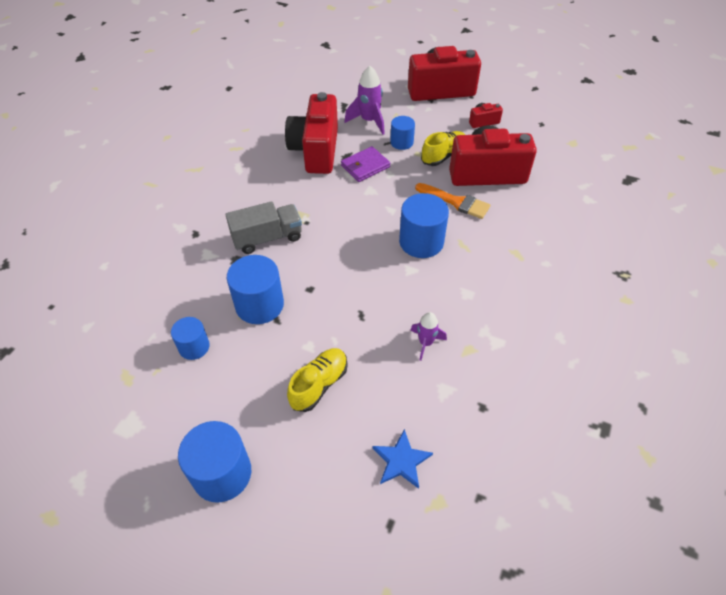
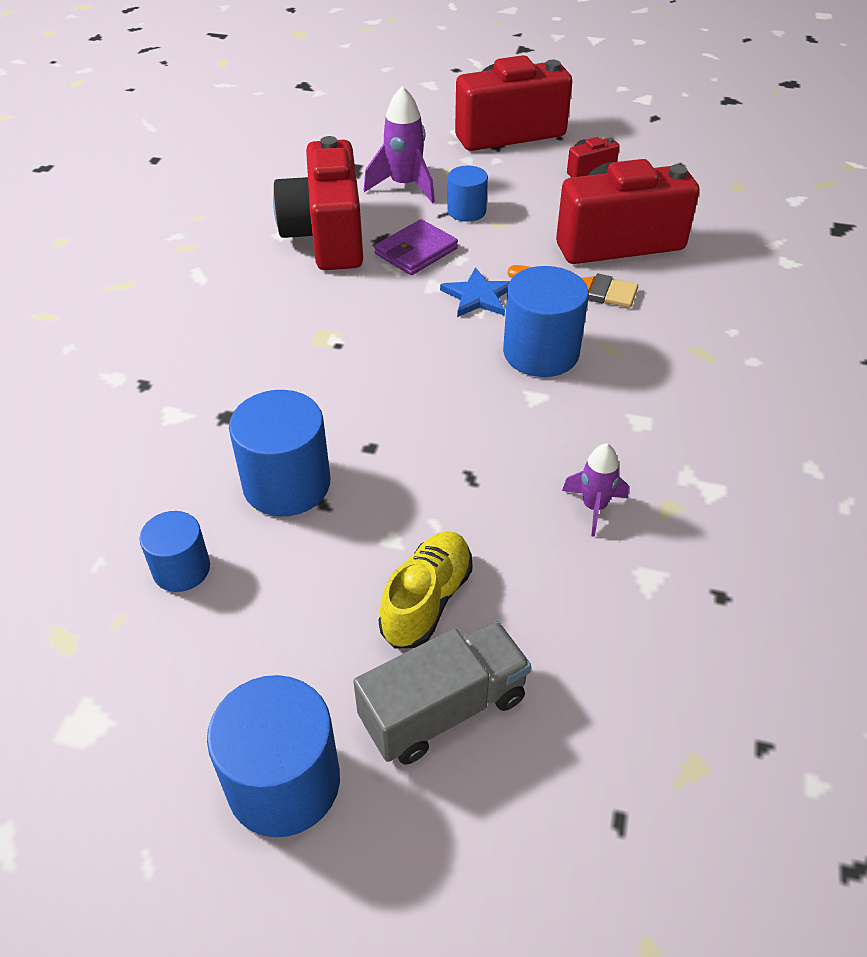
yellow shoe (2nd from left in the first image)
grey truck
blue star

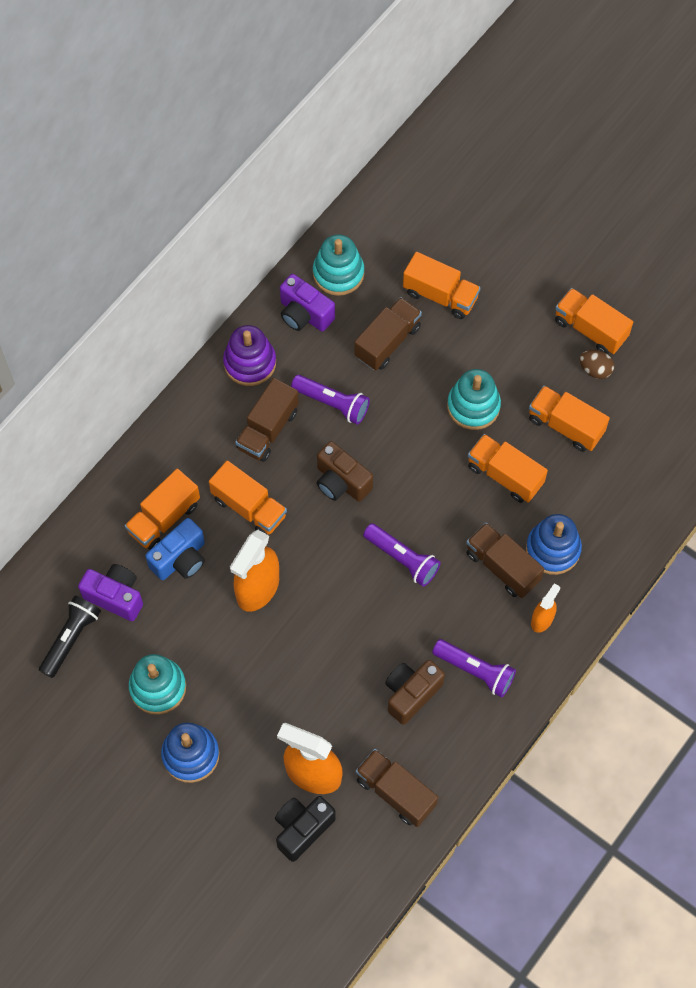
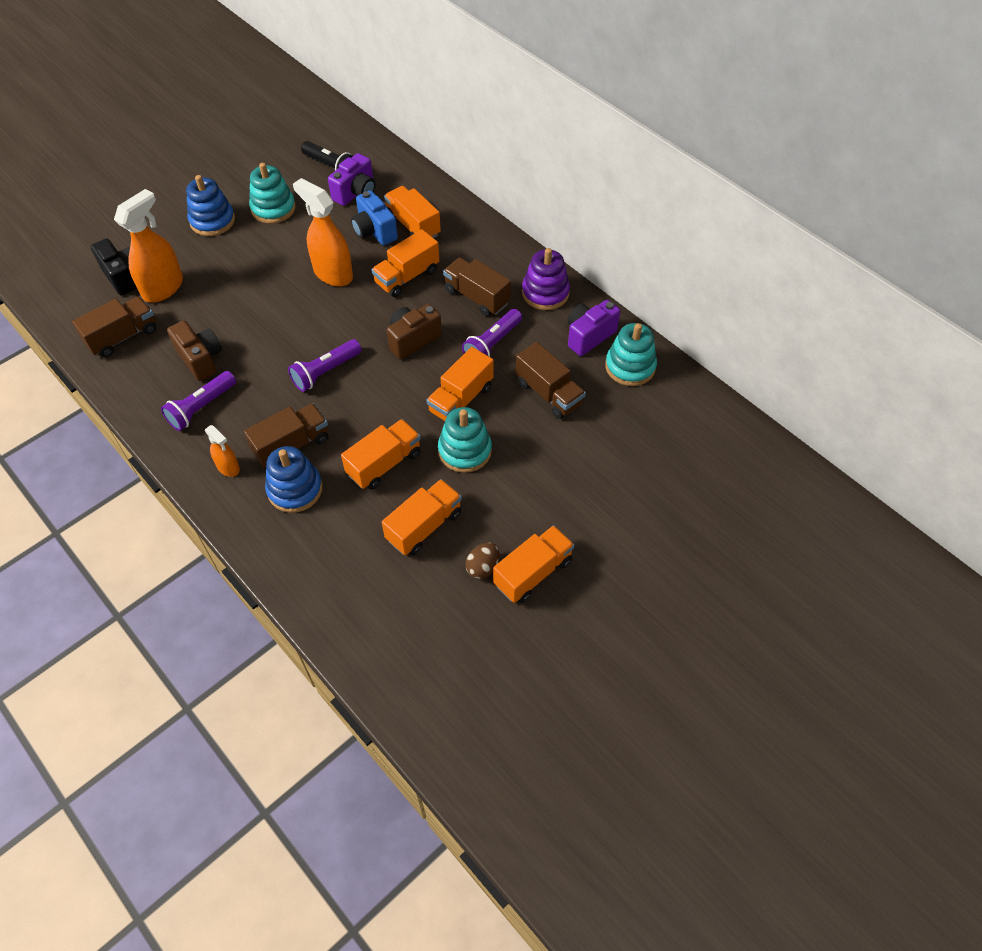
orange truck (5th from left)

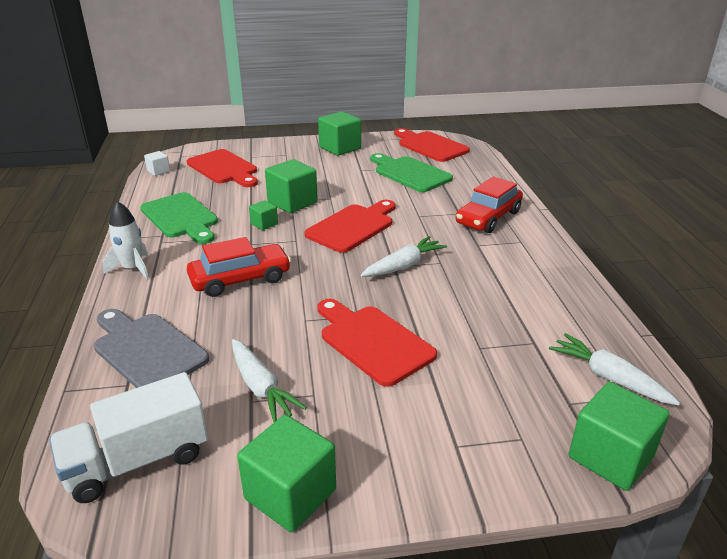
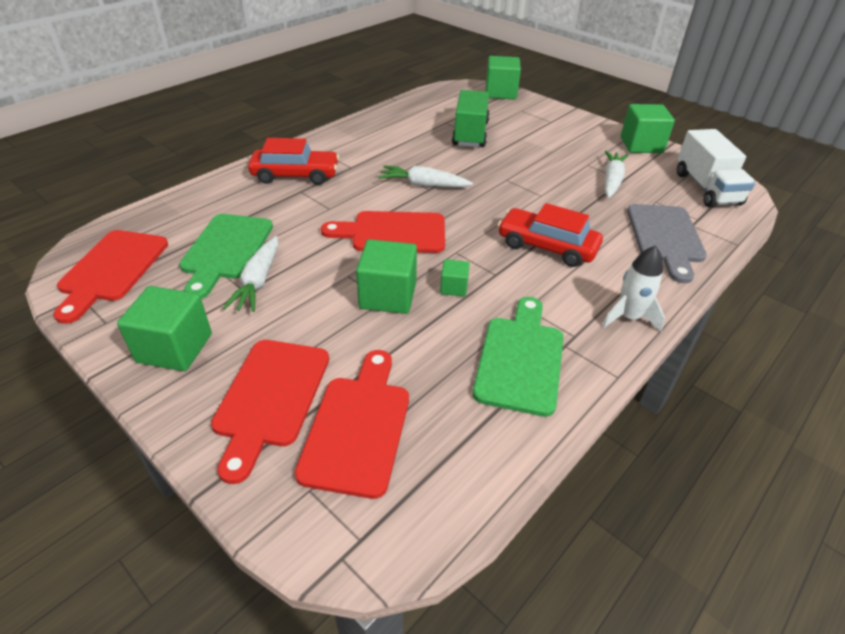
white cube
red cutting board (2nd from left)
white carrot (1st from left)
white truck
green truck

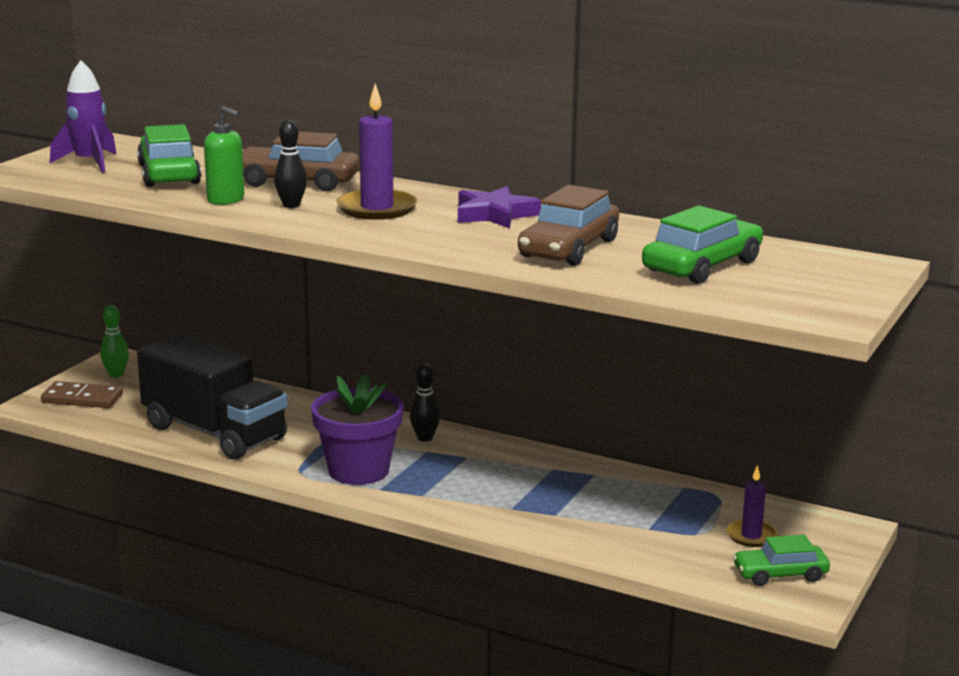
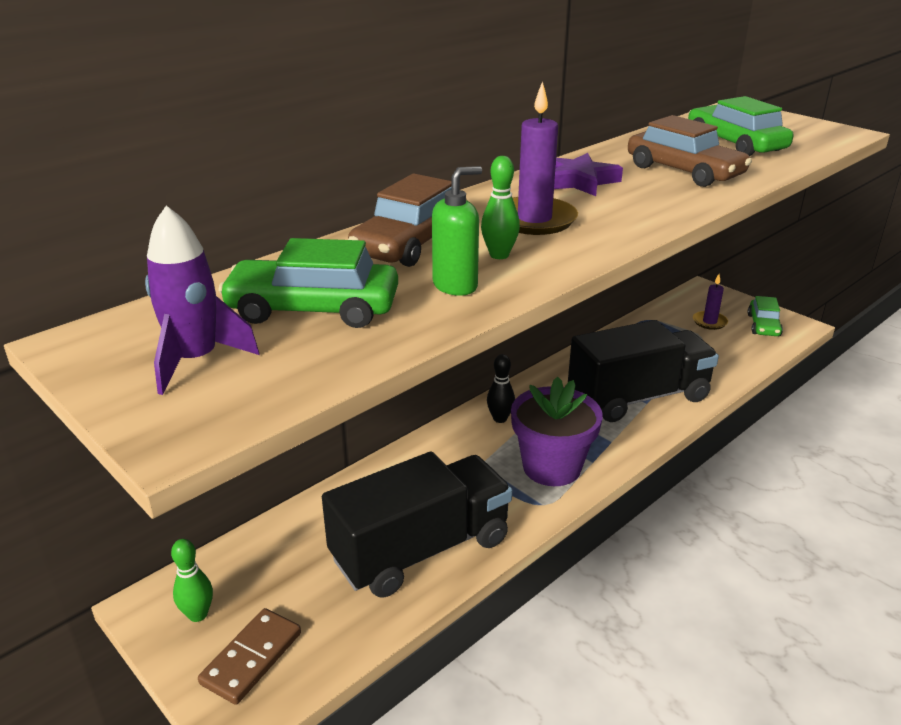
green bowling pin (2nd from left)
black truck (2nd from left)

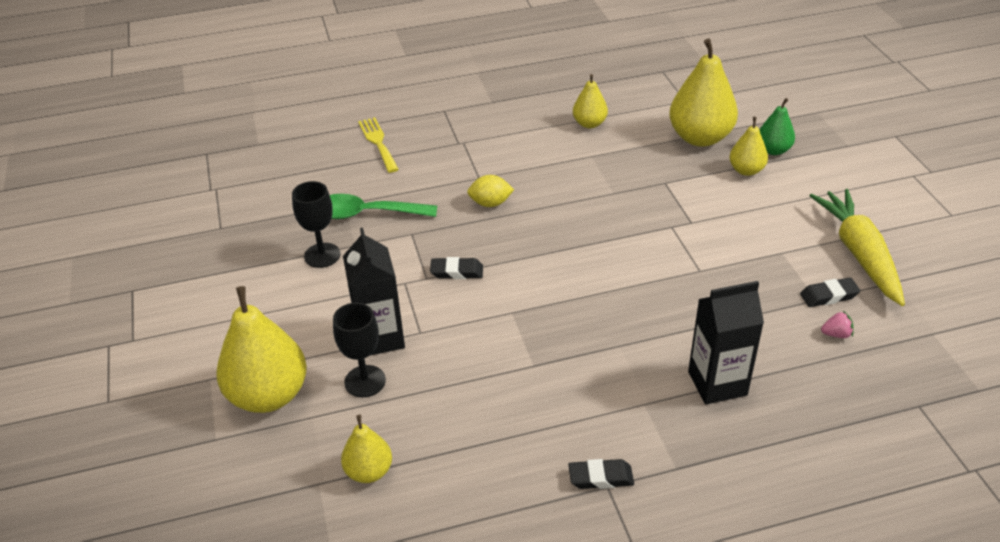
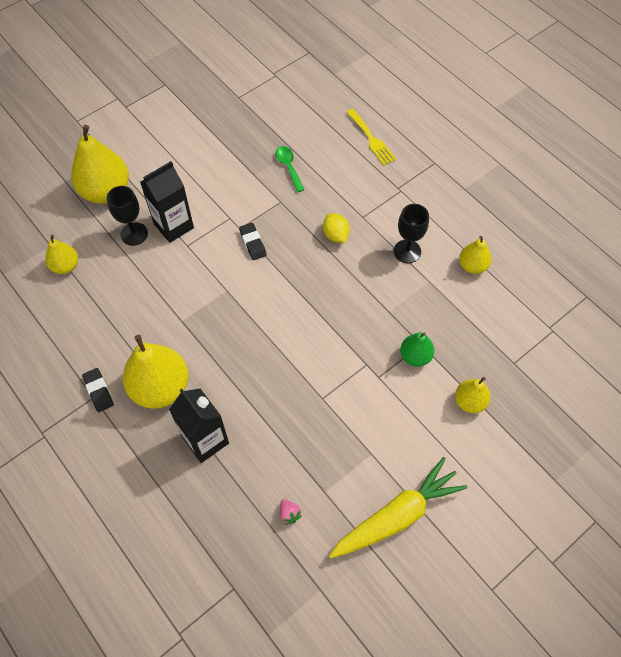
yellow pear (3rd from left)
green pear
yellow fork
black goblet (2nd from left)
green spoon
black eraser (3rd from left in the first image)

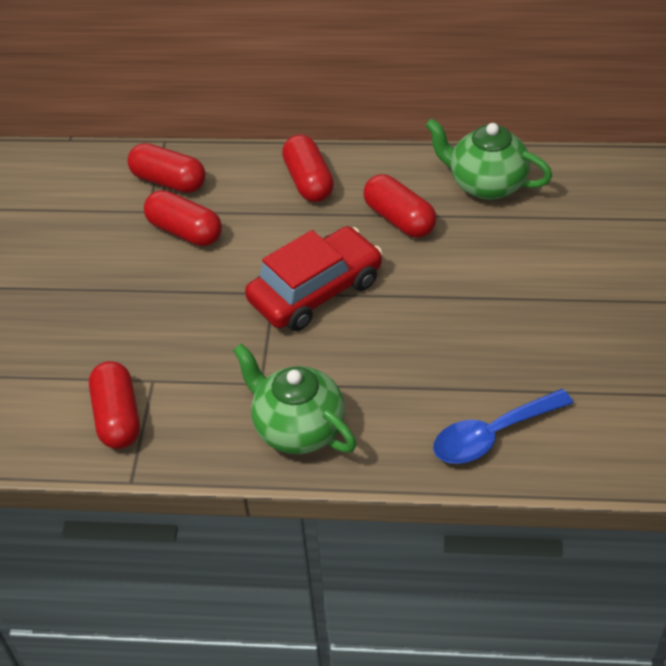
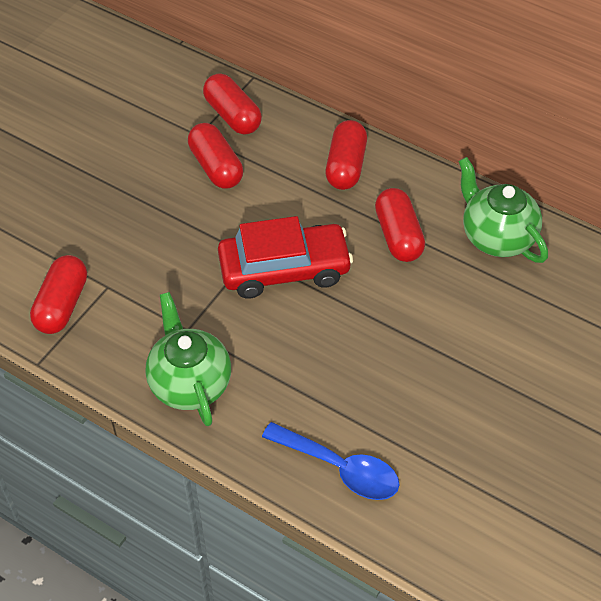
blue spoon

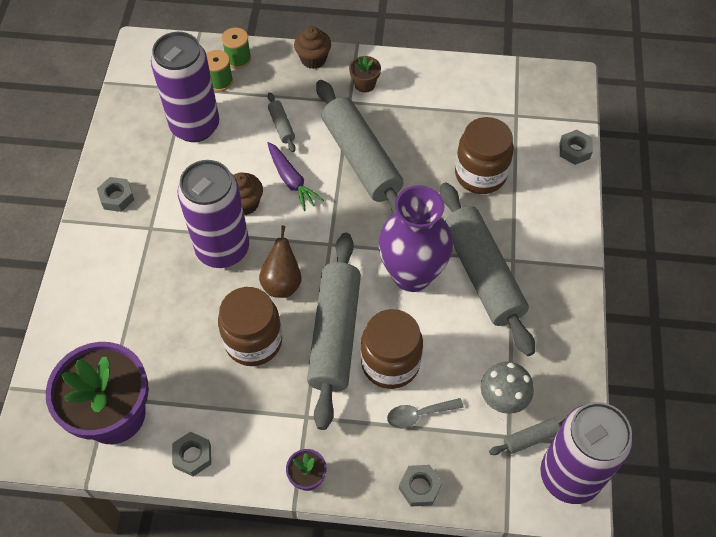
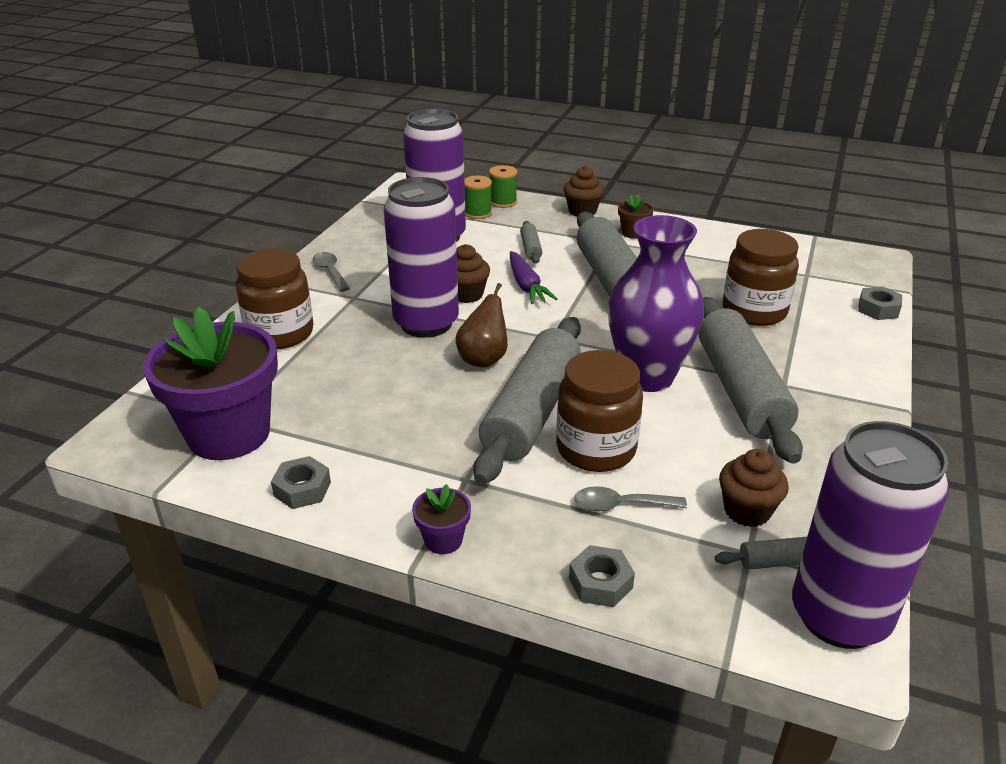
grey spoon (1st from left)
brown jar (1st from left)
brown cupcake (3rd from left)

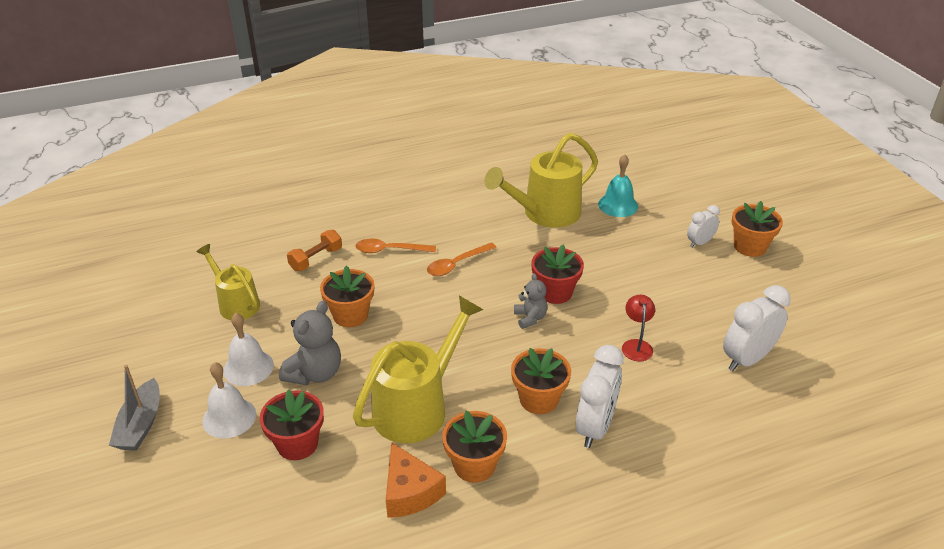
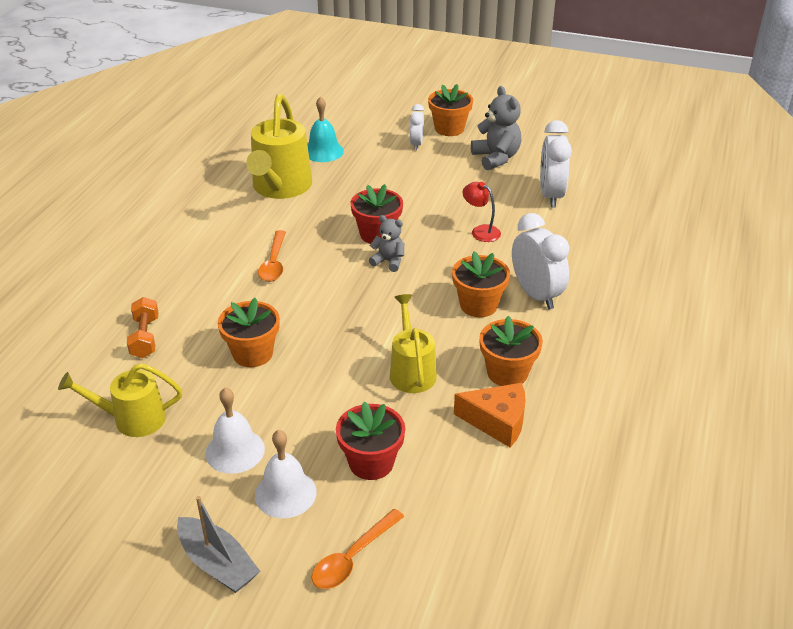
orange spoon (2nd from left)
yellow watering can (3rd from left)
grey teddy bear (2nd from left)

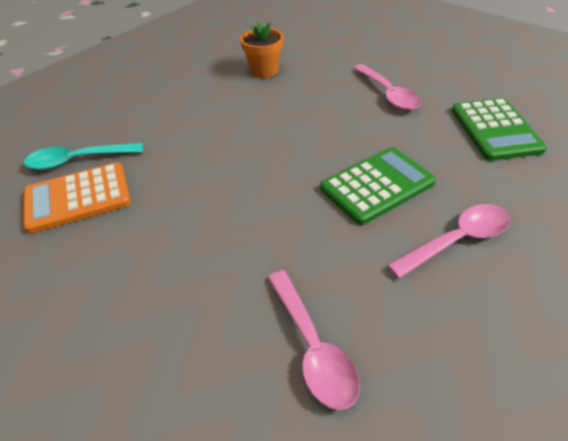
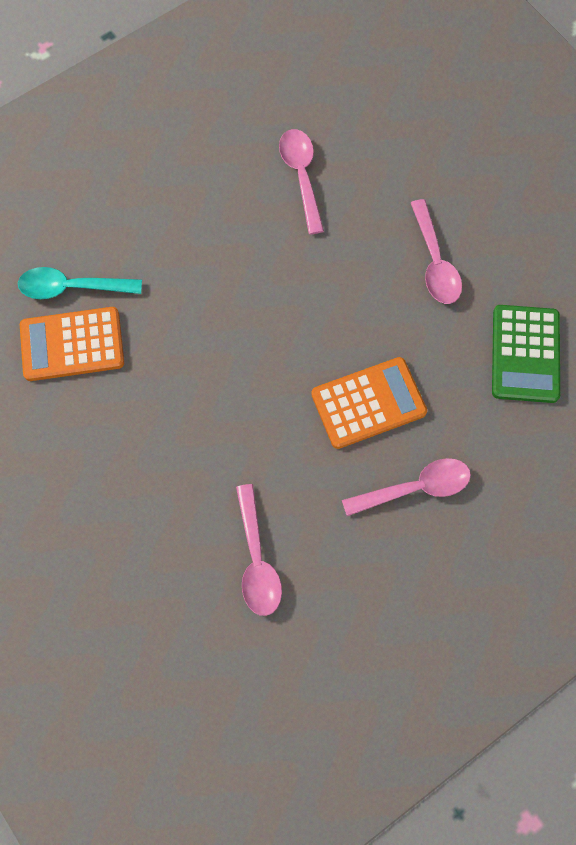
pink spoon (2nd from left)
orange calculator (2nd from left)

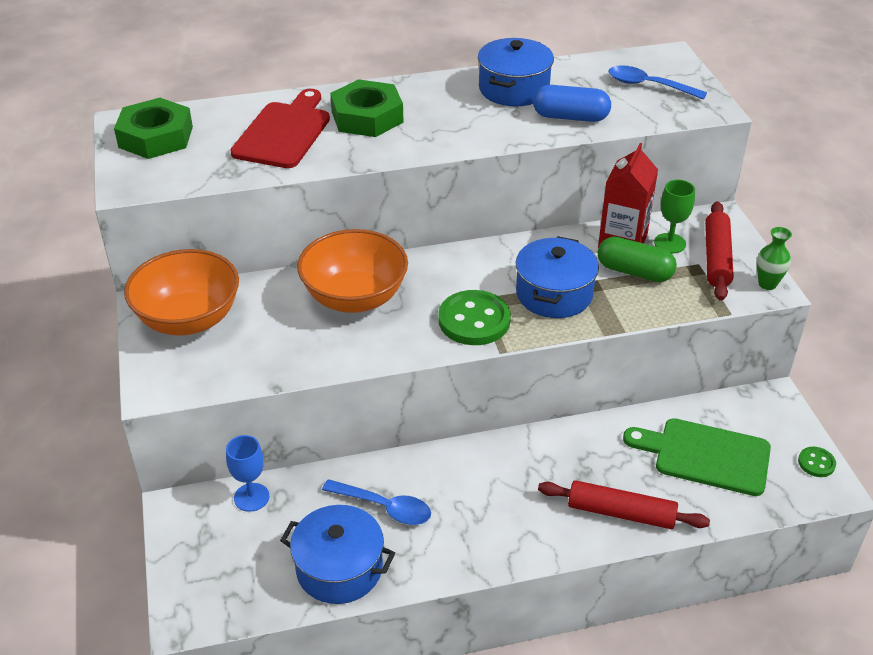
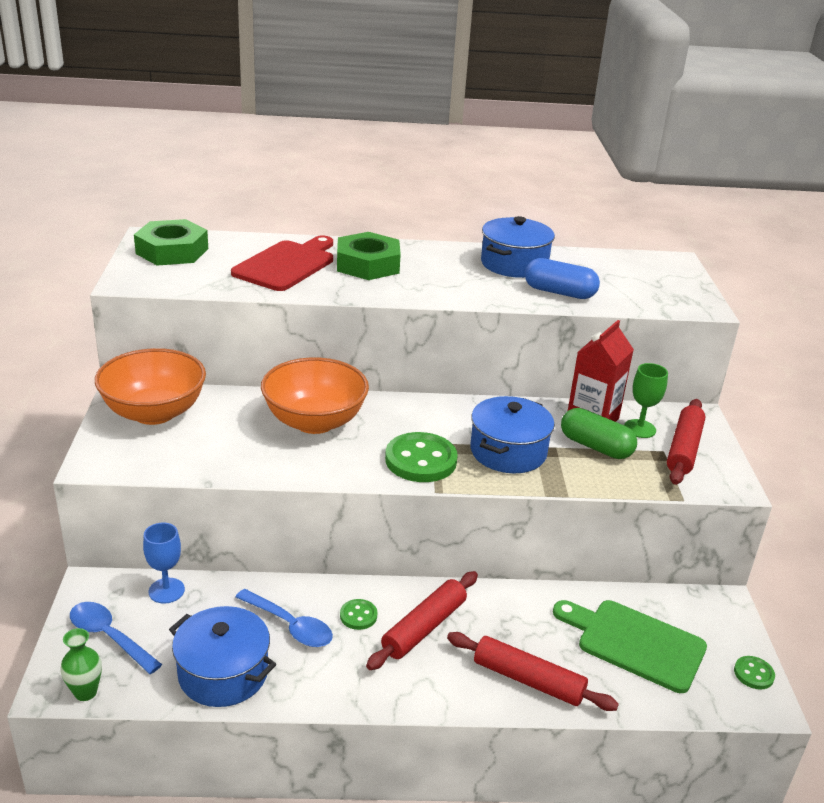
blue spoon (1st from left)
green vase
red rolling pin (1st from left)
green button (1st from left)

